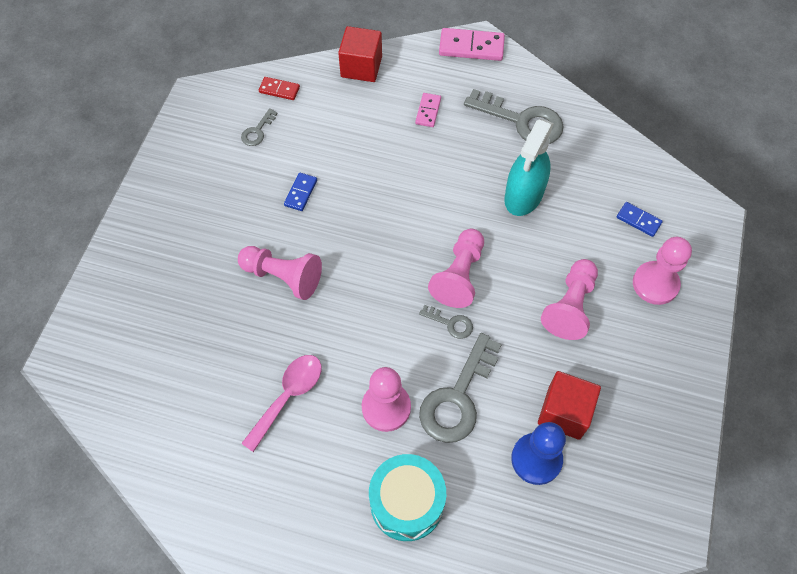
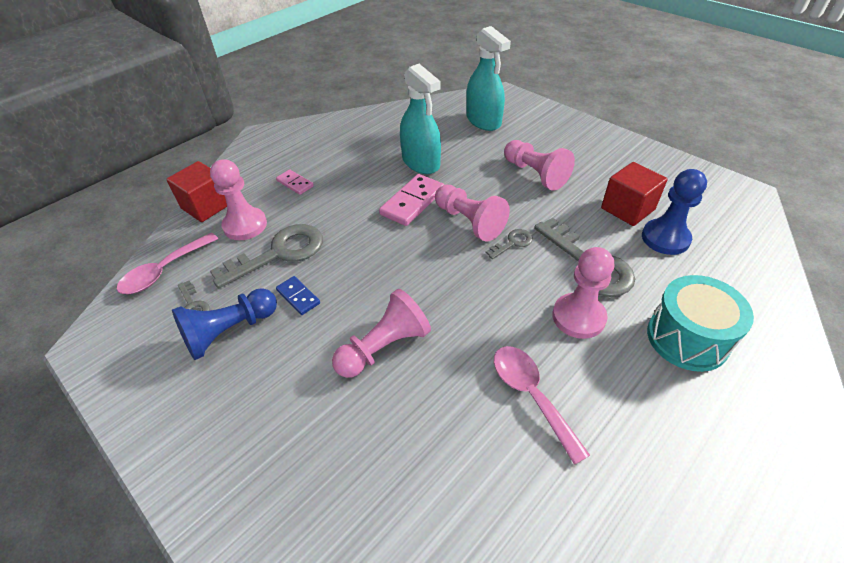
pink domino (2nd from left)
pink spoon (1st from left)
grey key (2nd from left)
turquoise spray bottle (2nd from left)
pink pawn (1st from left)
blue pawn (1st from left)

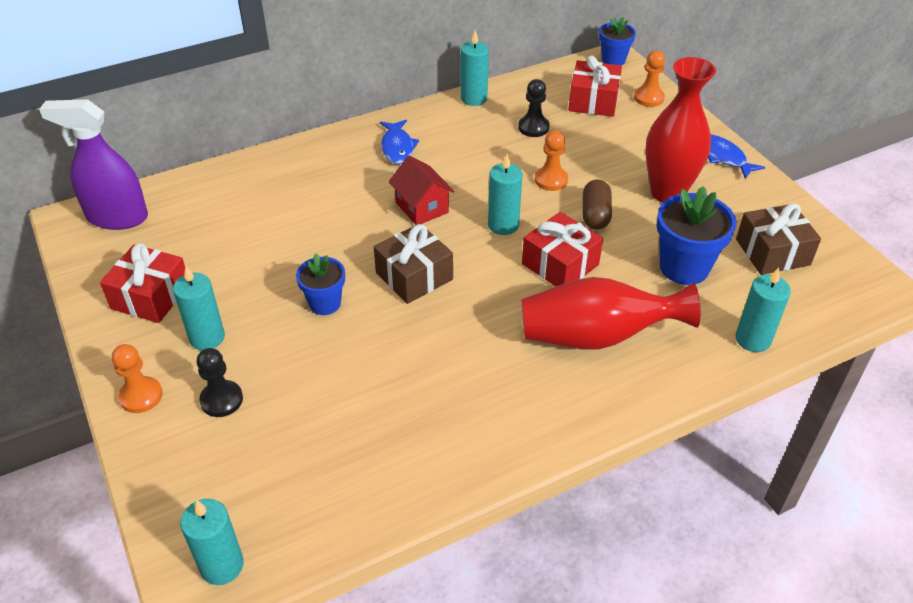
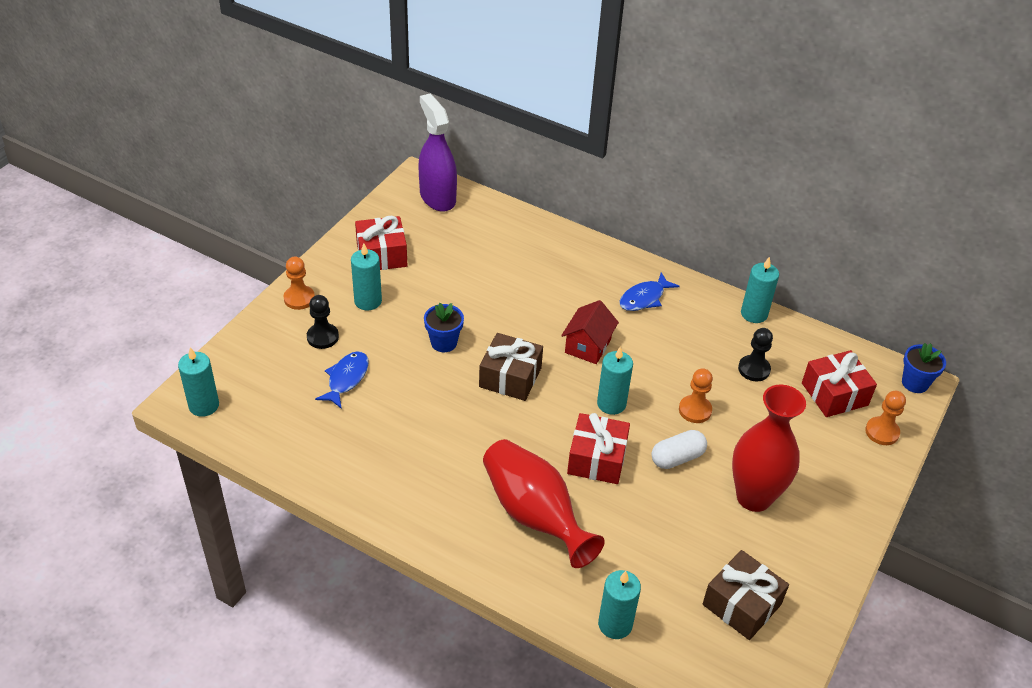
blue fish (1st from left)
white capsule
blue flower pot (3rd from left in the first image)

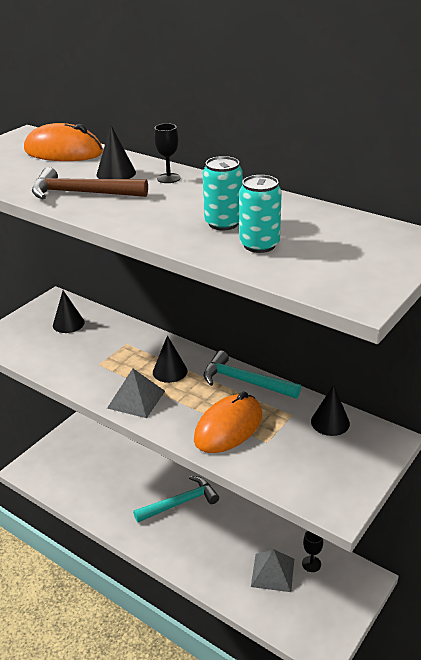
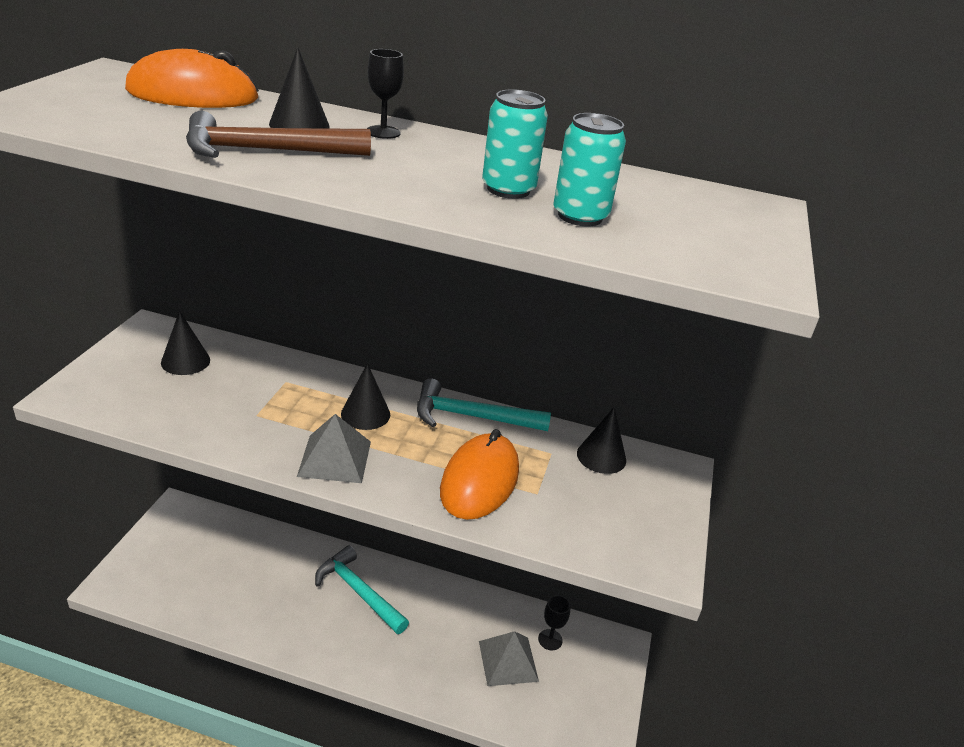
turquoise hammer (1st from left)

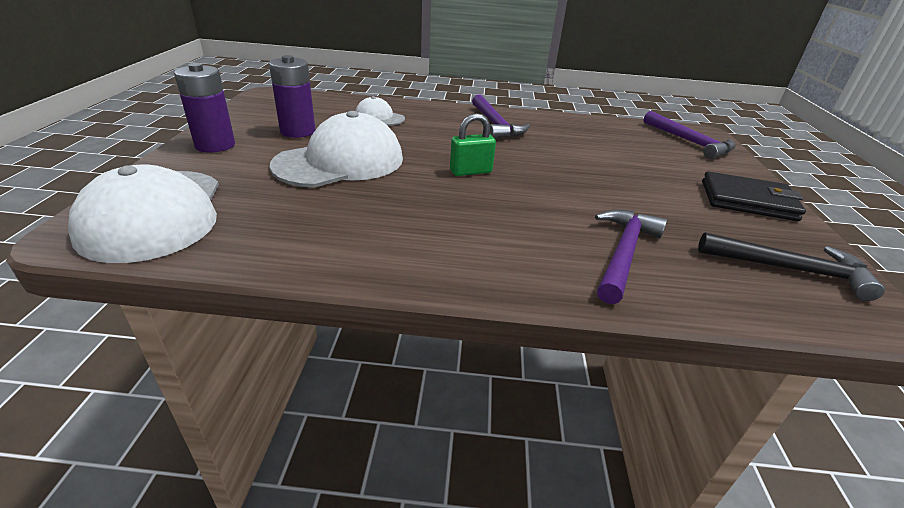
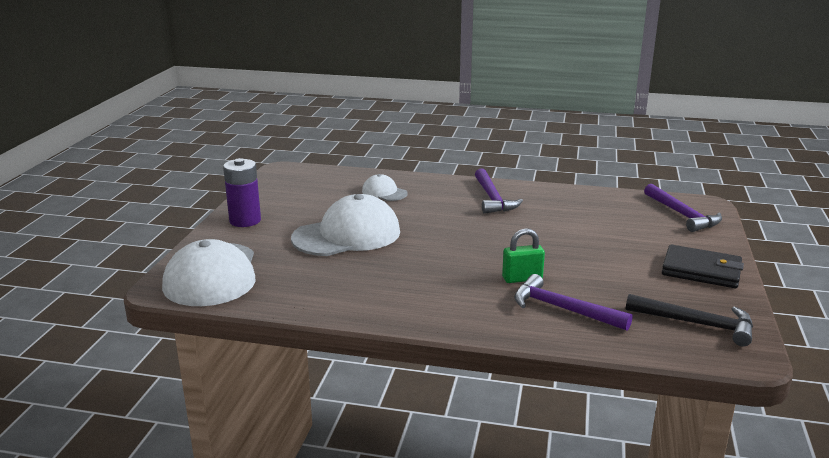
purple battery (2nd from left in the first image)
green padlock
purple hammer (2nd from left)

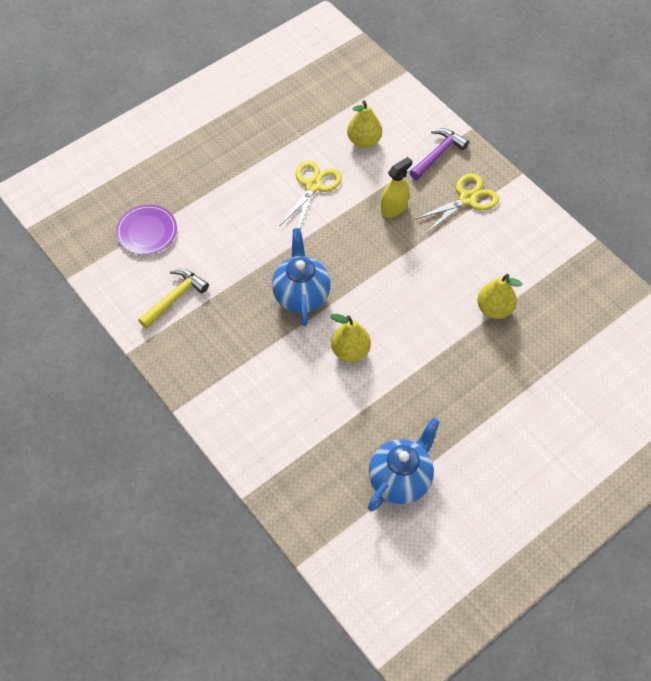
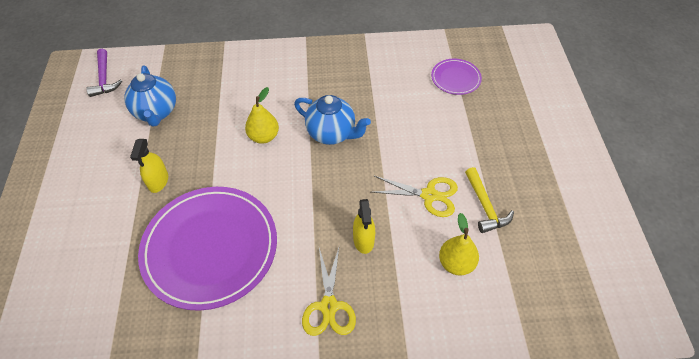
purple hammer
yellow scissors (2nd from left)
yellow hammer
purple plate (1st from left)
yellow spray bottle (1st from left)

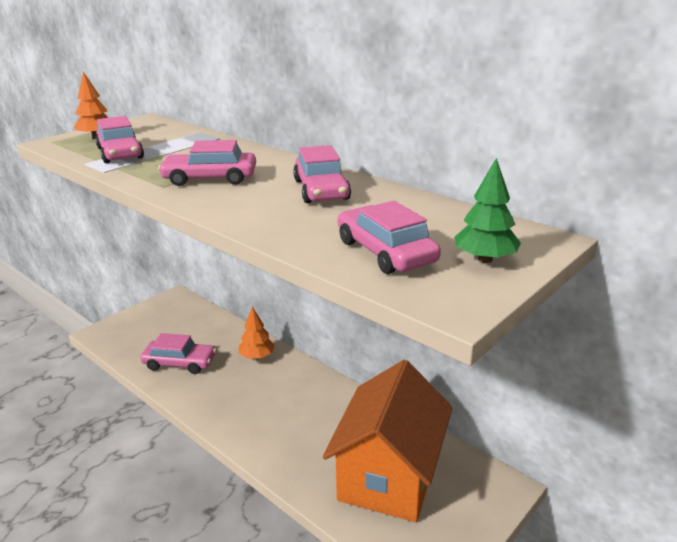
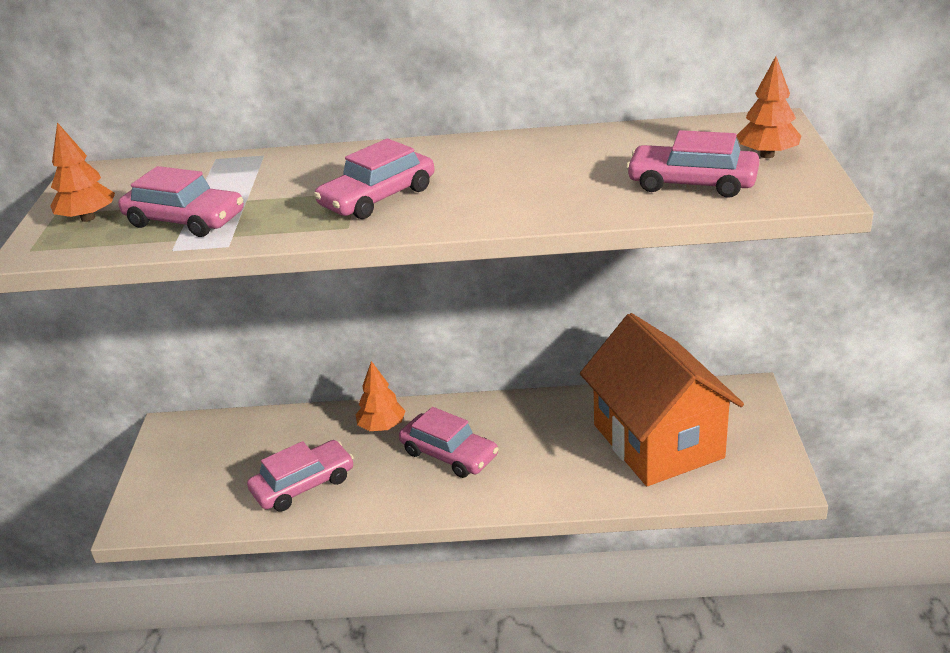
pink car (4th from left)
orange tree (3rd from left)

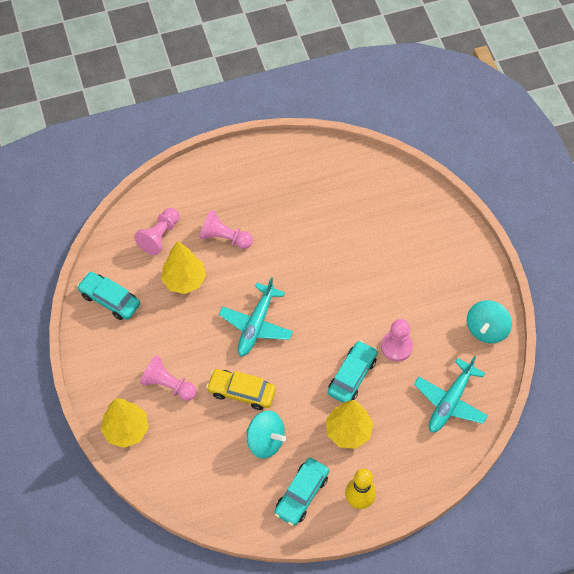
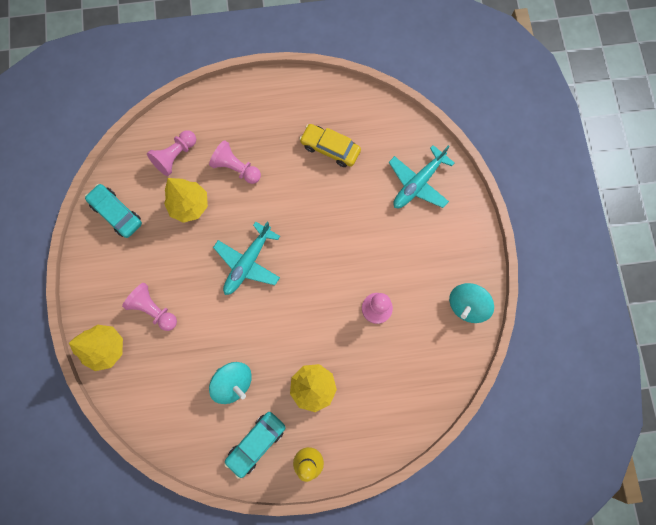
turquoise car (3rd from left in the first image)
turquoise plane (2nd from left)
yellow car

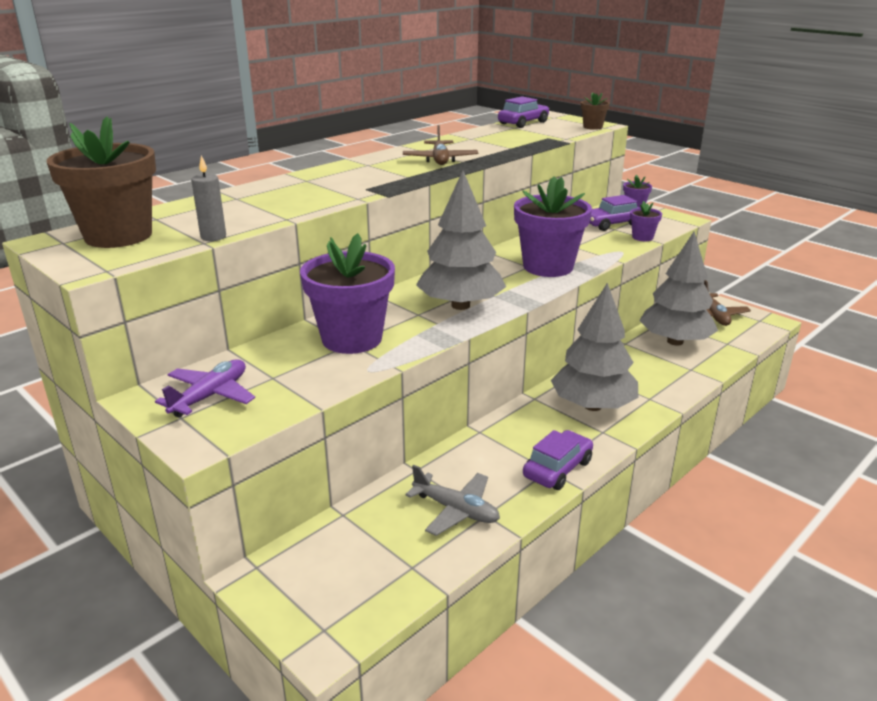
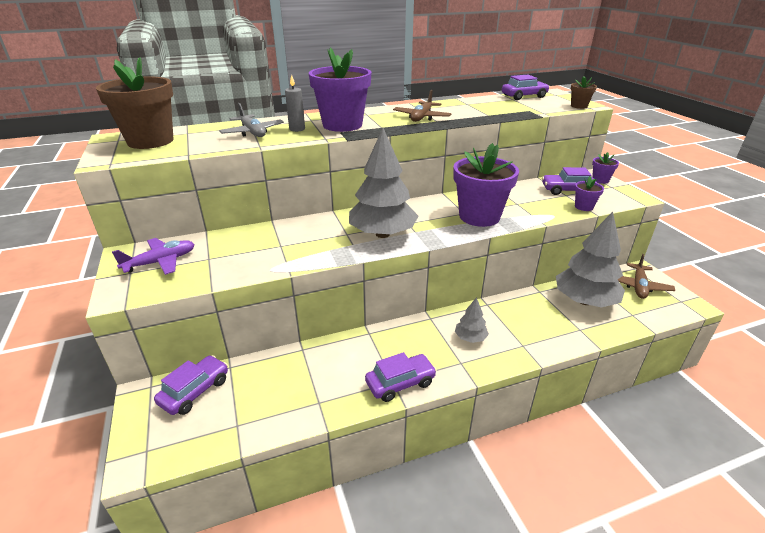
grey candle
purple flower pot (1st from left)
grey tree (2nd from left)
grey plane
purple car (1st from left)

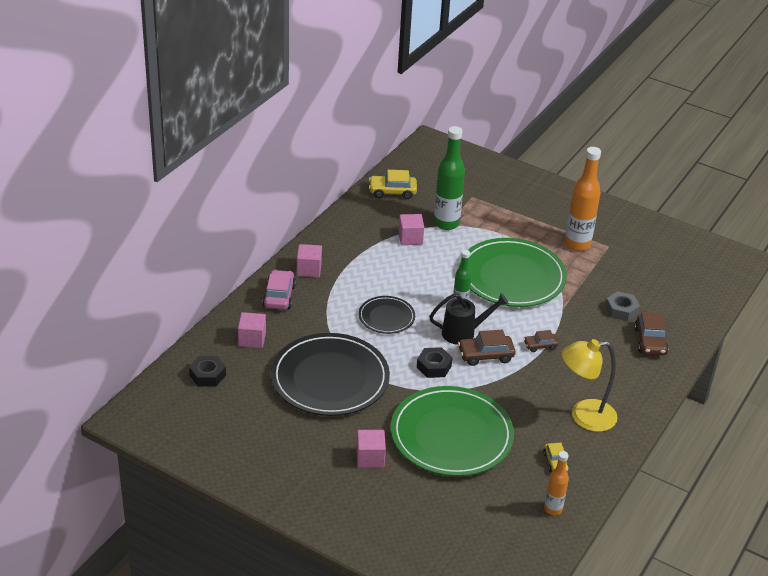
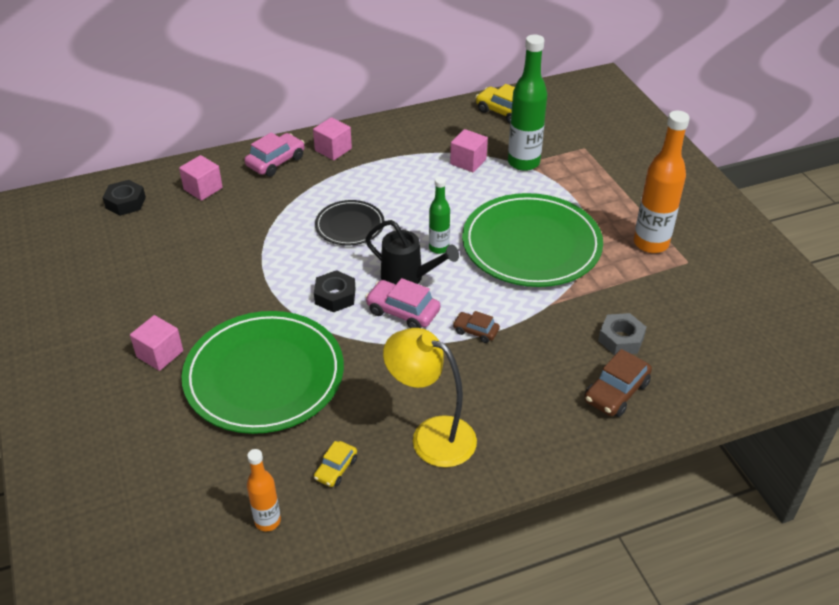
pink car (2nd from left)
black plate (1st from left in the first image)

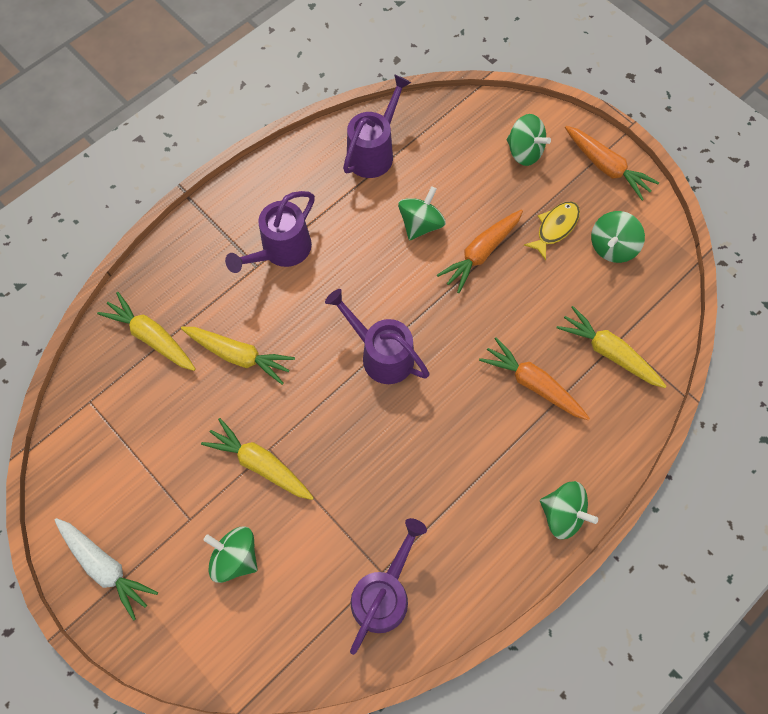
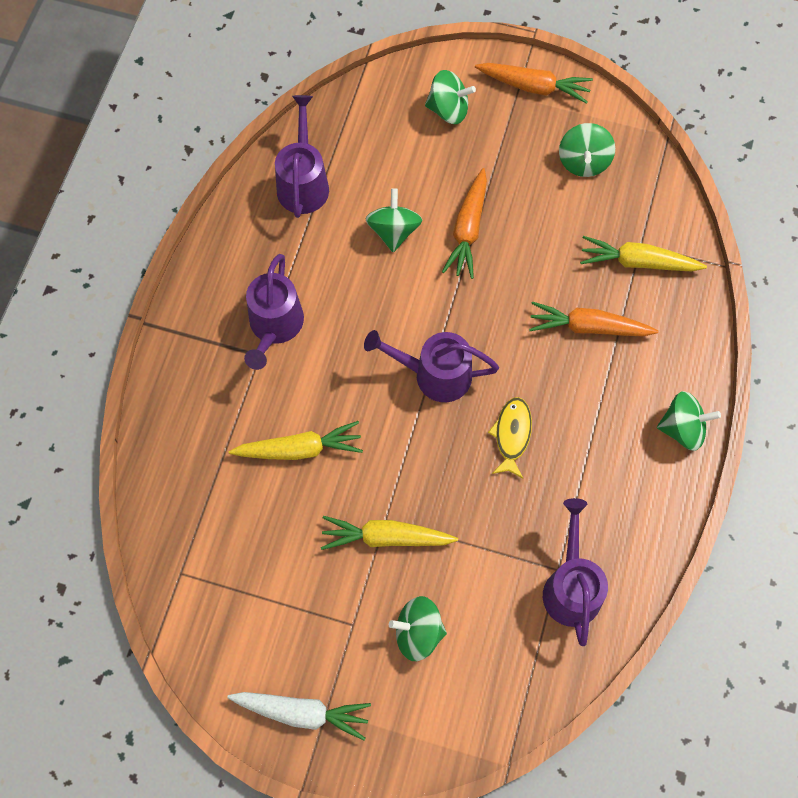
yellow fish
yellow carrot (1st from left in the first image)

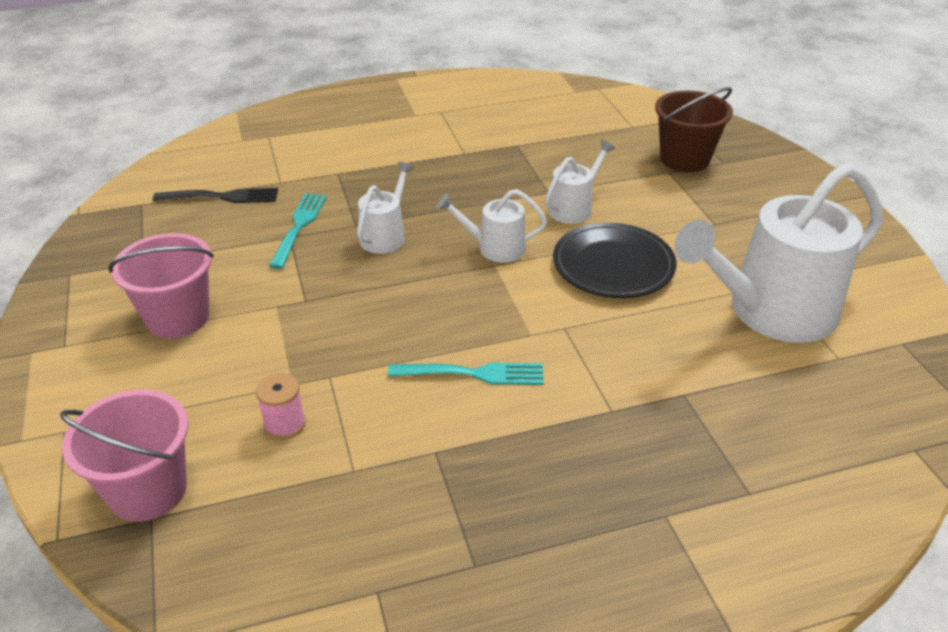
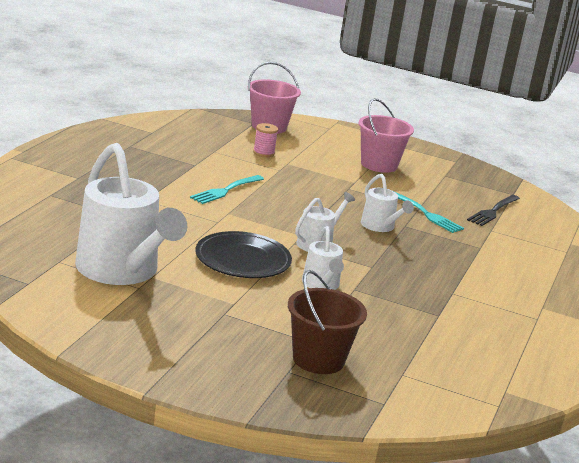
white watering can (1st from left)

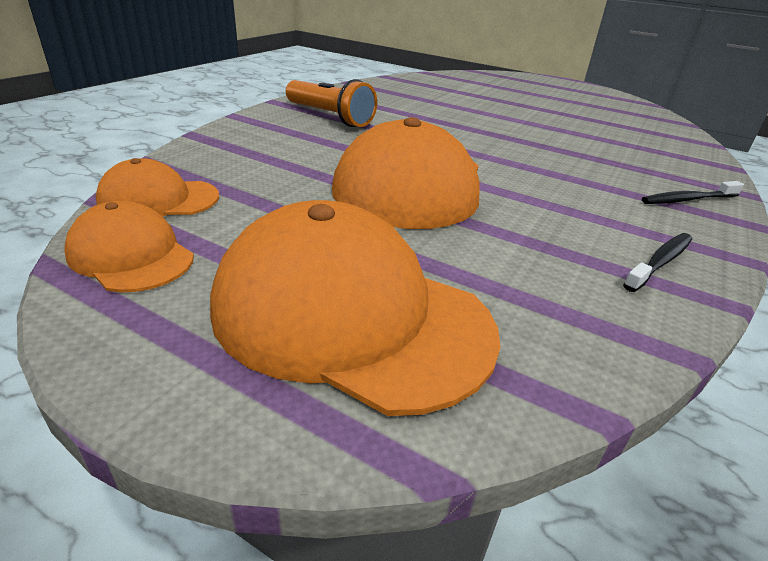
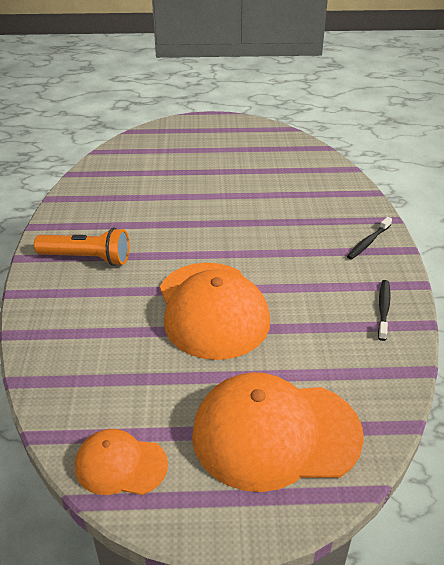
orange cap (2nd from left in the first image)

